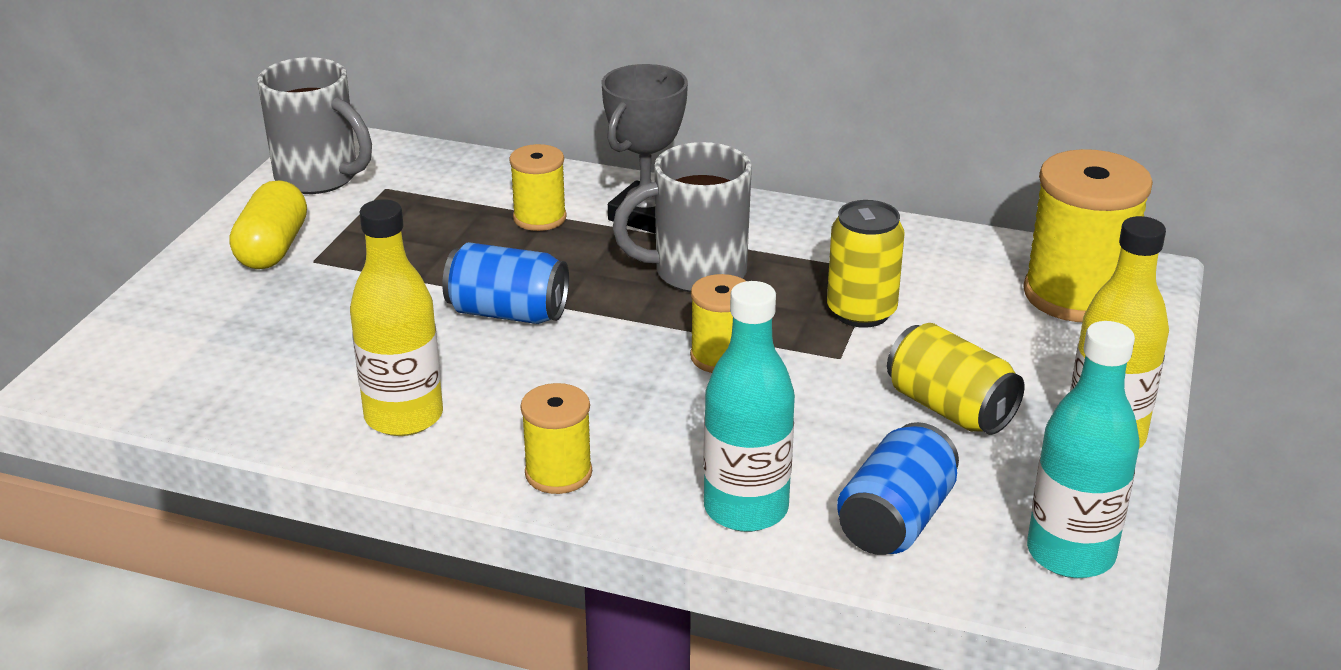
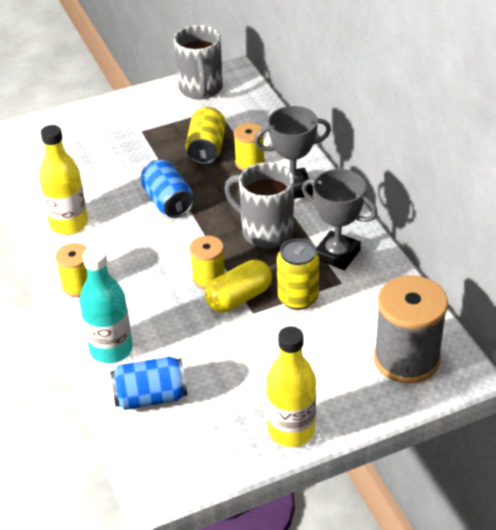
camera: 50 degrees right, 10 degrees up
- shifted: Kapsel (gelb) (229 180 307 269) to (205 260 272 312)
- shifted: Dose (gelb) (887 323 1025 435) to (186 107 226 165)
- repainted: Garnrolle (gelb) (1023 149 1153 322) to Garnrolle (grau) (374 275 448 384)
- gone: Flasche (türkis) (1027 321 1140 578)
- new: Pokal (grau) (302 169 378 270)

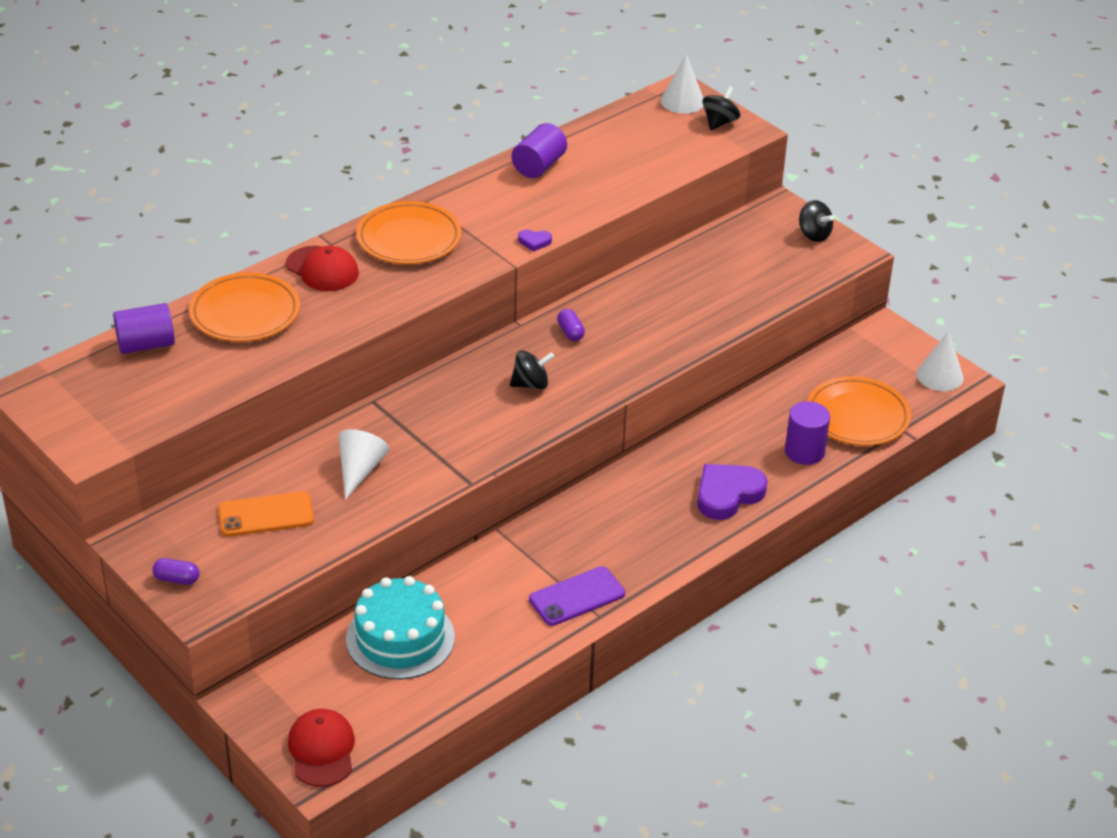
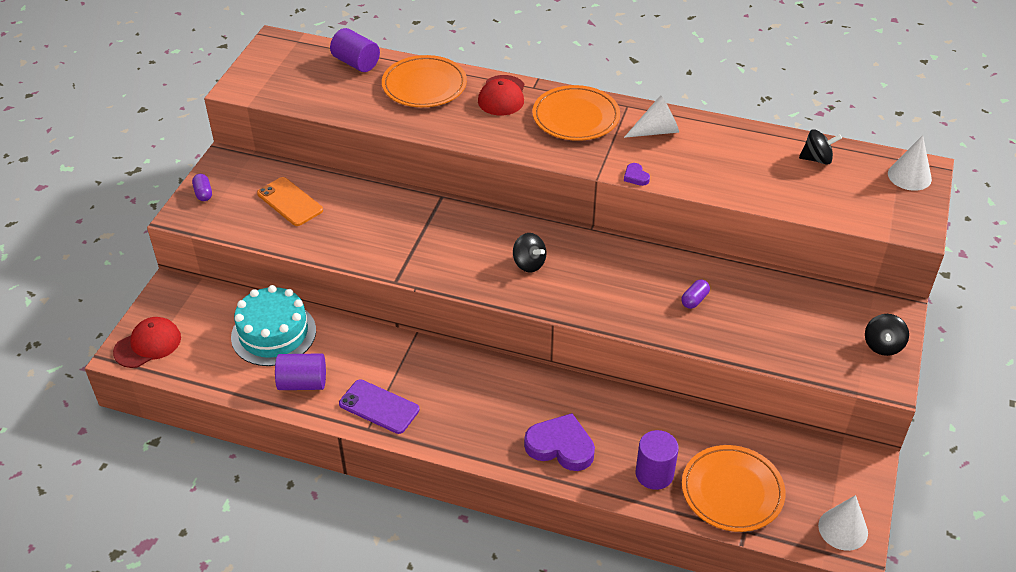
camera: 60 degrees right, 5 degrees up
- shifted: Kegel (weiß) (339 429 390 500) to (624 95 679 138)
- shifted: Vollzylinder (lila) (512 123 567 178) to (275 353 326 390)
- shifted: Kapsel (lila) (557 309 585 341) to (681 279 710 309)
- shifted: Kreisel (schwarz) (702 86 740 130) to (799 129 842 165)

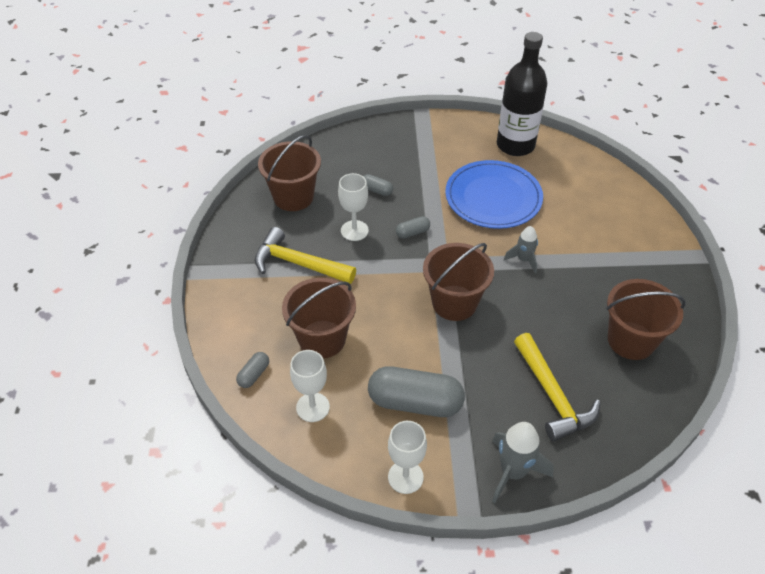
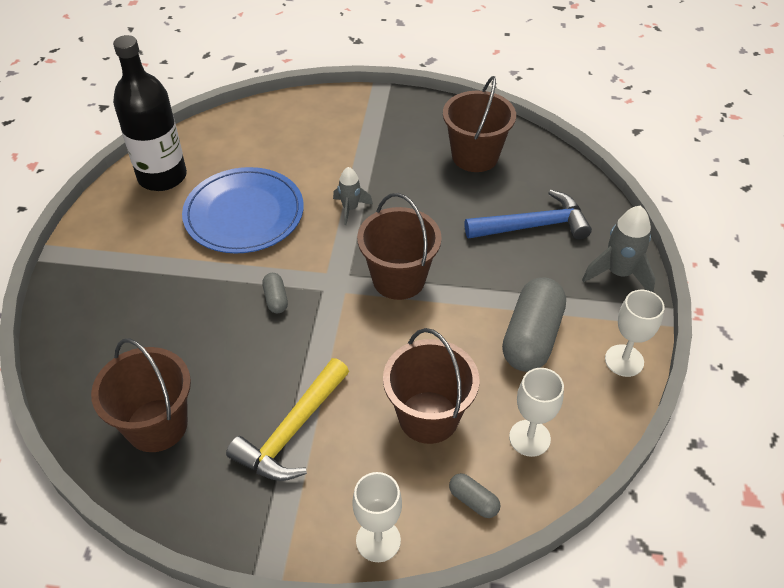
camera: 80 degrees left, 0 degrees up
- shifted: Kelch (weiß) (338 173 369 241) to (352 472 402 562)
- gone: Kapsel (grau) (363 174 393 196)
- repainted: Hammer (gelb) (514 333 601 442) to Hammer (blau) (465 190 592 240)

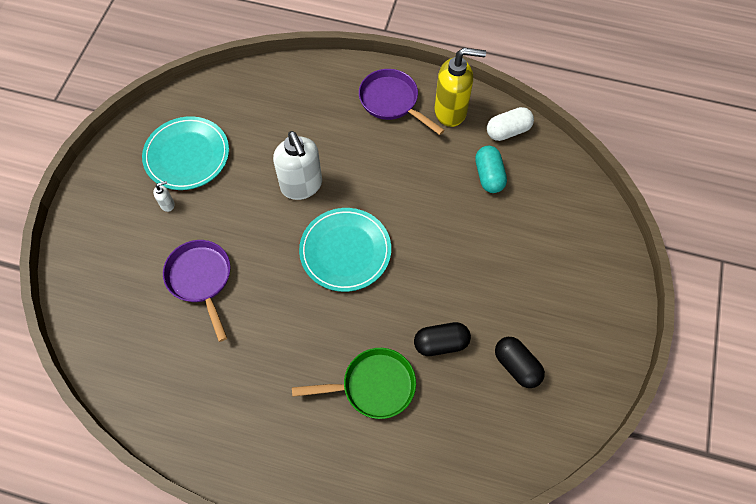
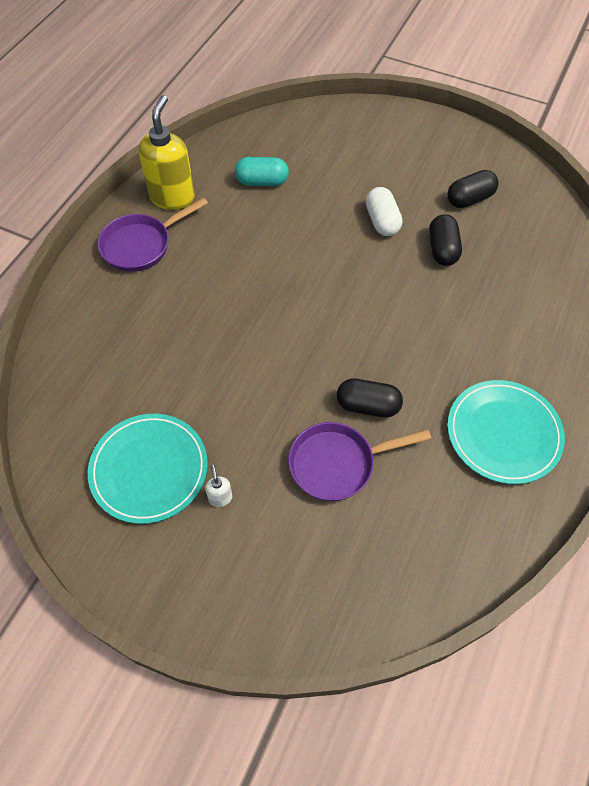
camera: 80 degrees left, 5 degrees down
- gone: Seifenspender (weiß) (273 131 322 200)
- gone: Pfanne (grün) (292 348 416 419)
- shifted: Teller (türkis) (299 208 391 292) to (447 380 565 484)
- shifted: Kapsel (weiß) (487 107 534 141) to (366 187 402 236)
- new: Kapsel (schwarz) (337 379 403 417)

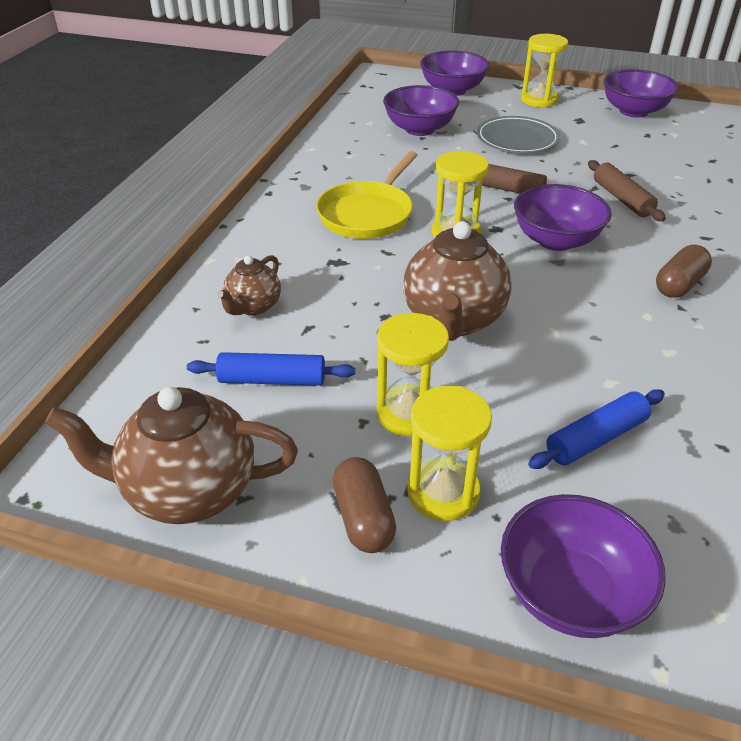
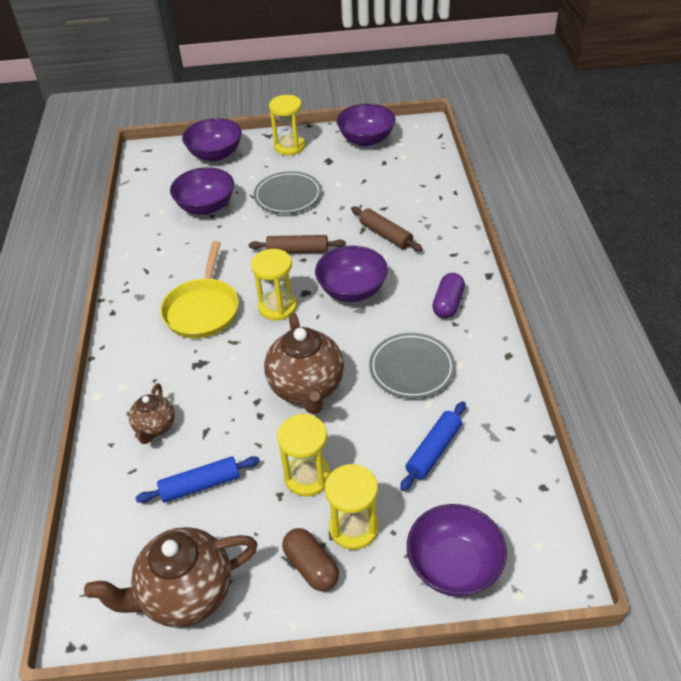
camera: 20 degrees left, 5 degrees up
- repainted: Kapsel (braun) (656 245 712 298) to Kapsel (lila) (432 273 465 318)
- new: Teller (grau) (369 333 455 399)

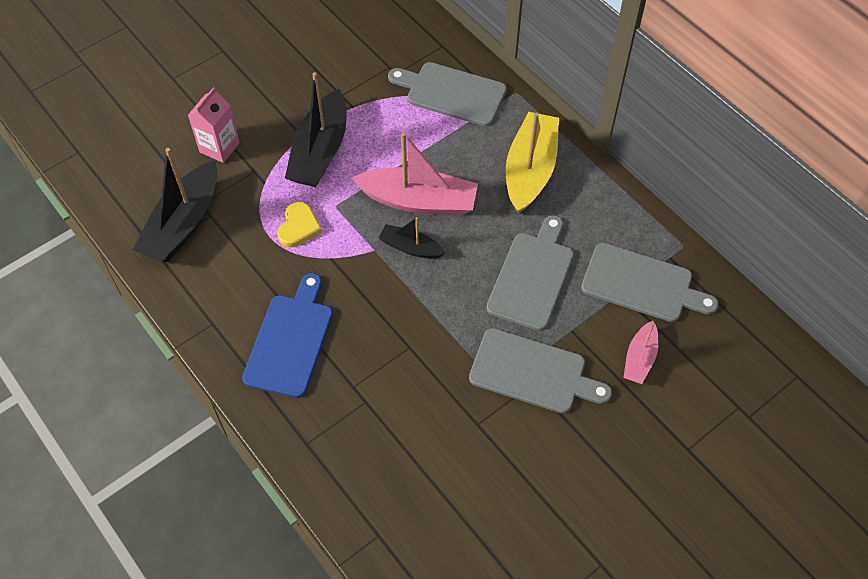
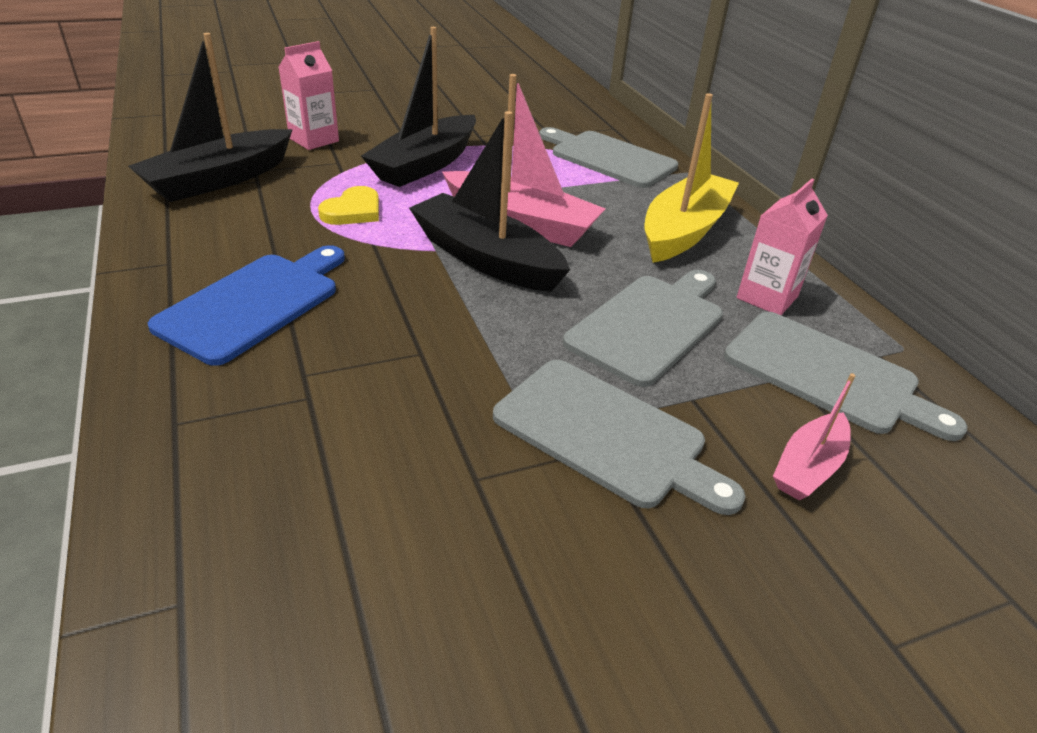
camera: 15 degrees right, 20 degrees down
- scaled: Boot (schwarz) (379 217 446 259) = (409 111 570 292) x1.87
- new: Getränkekarton (rosa) (737 179 828 315)

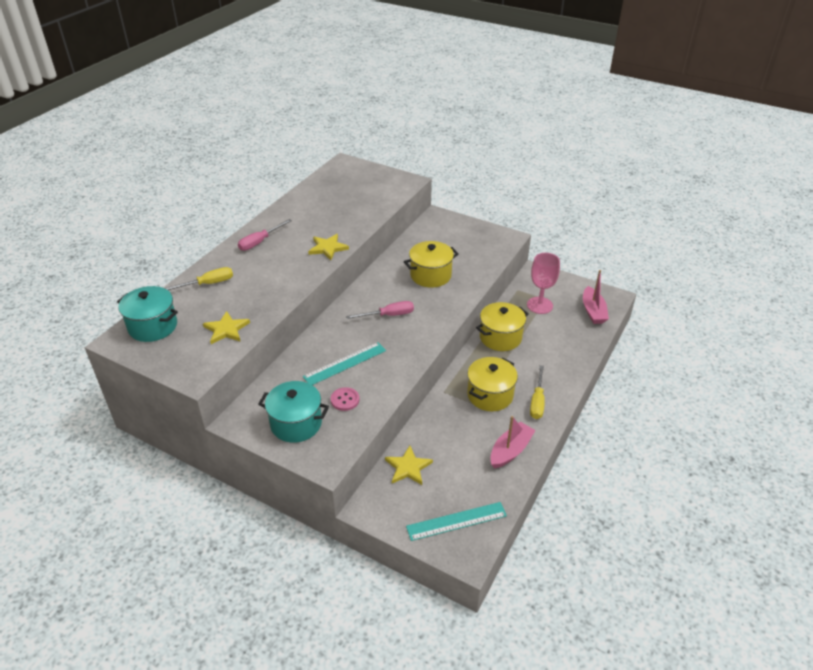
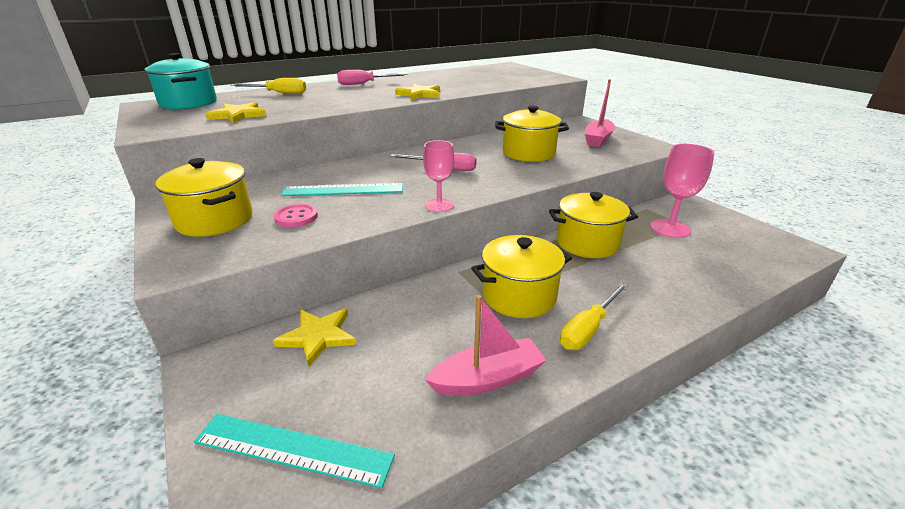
camera: 30 degrees right, 10 degrees down
- repainted: Kochtopf (türkis) (258 381 329 443) to Kochtopf (gelb) (156 158 253 237)
- shifted: Boot (rosa) (583 270 609 324) to (585 79 615 147)
- new: Kelch (rosa) (423 140 454 212)

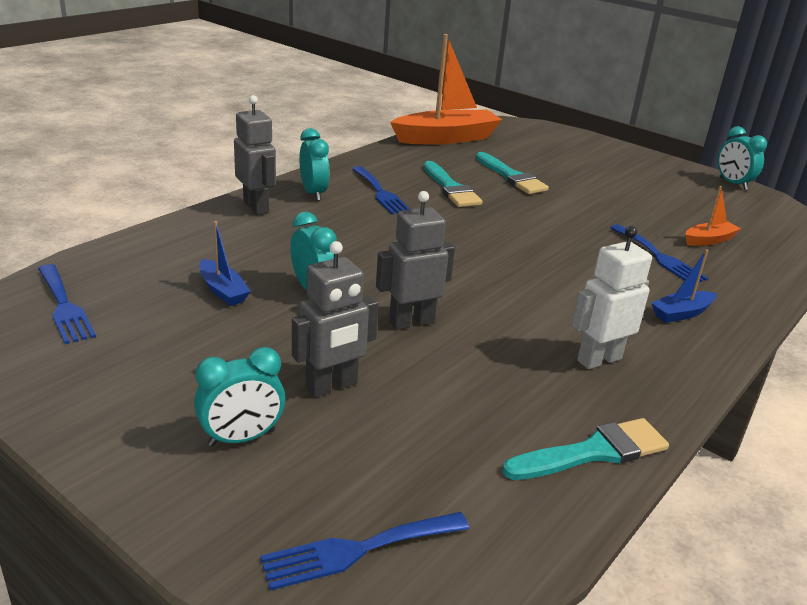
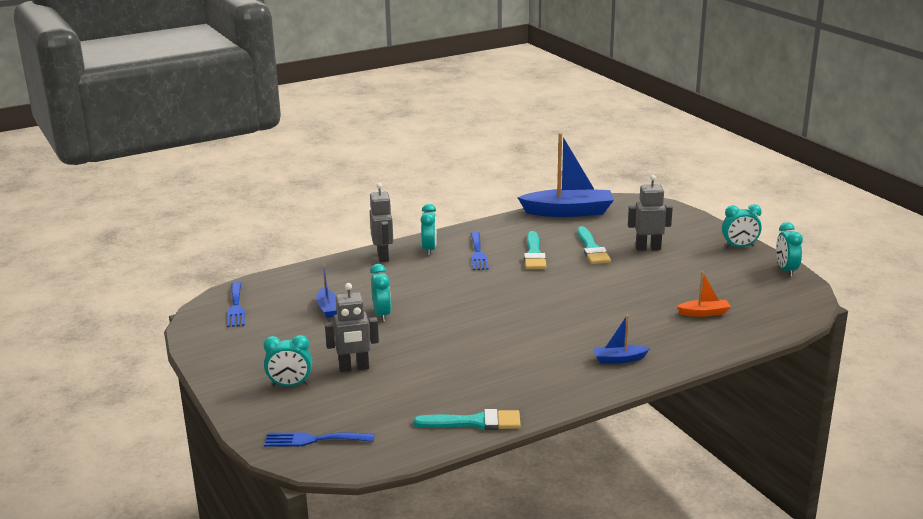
camera: 25 degrees right, 5 degrees down
- shifted: Roboter (grau) (376 191 455 330) to (628 175 673 251)
- repainted: Boot (orange) (390 34 502 144) to Boot (blau) (517 133 614 217)
- gone: Roboter (weiß) (572 226 652 369)
- gone: Gabel (blau) (610 224 708 282)
- new: Wecker (türkis) (722 204 762 247)

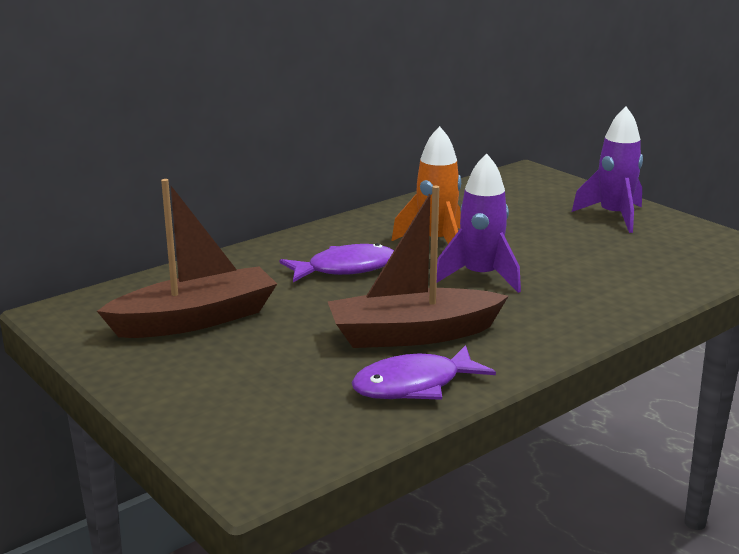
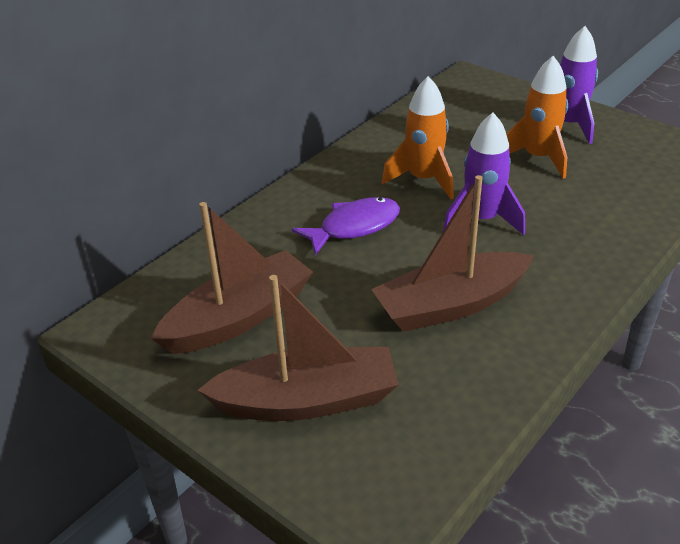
camera: 10 degrees left, 15 degrees up
- gone: Fisch (lila) (352 345 496 400)
- new: Boot (braun) (197 275 399 421)
- new: Rakete (orange) (506 56 568 179)

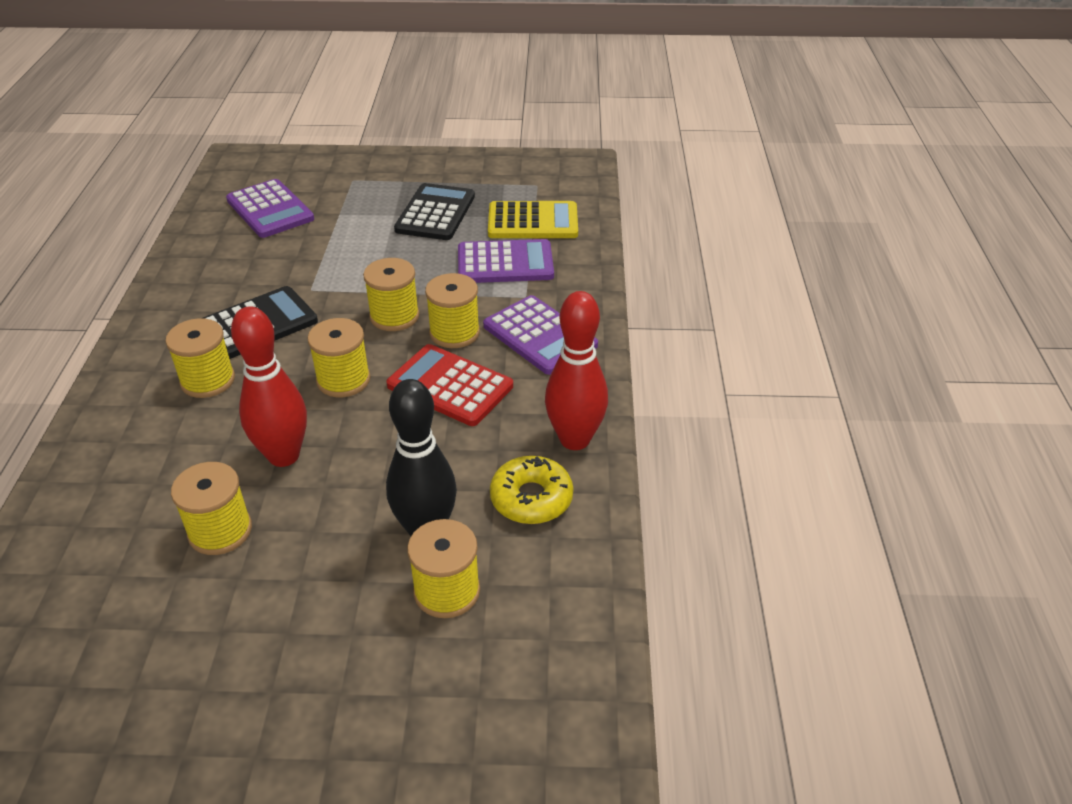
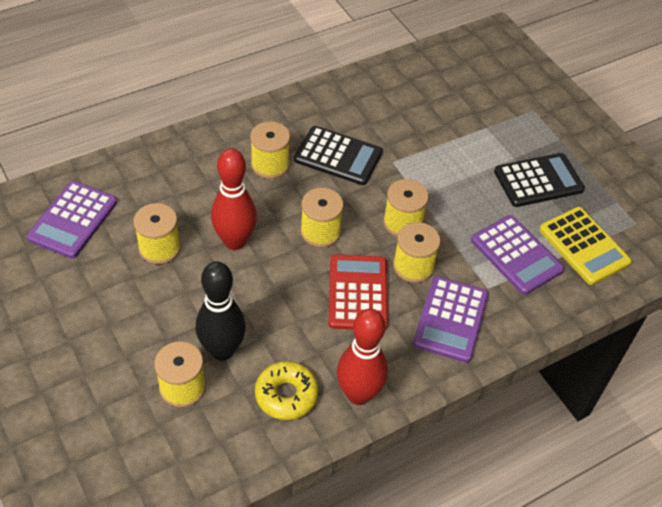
camera: 55 degrees right, 10 degrees up
- shifted: Taschenrechner (lila) (226 179 314 238) to (26 181 117 259)

